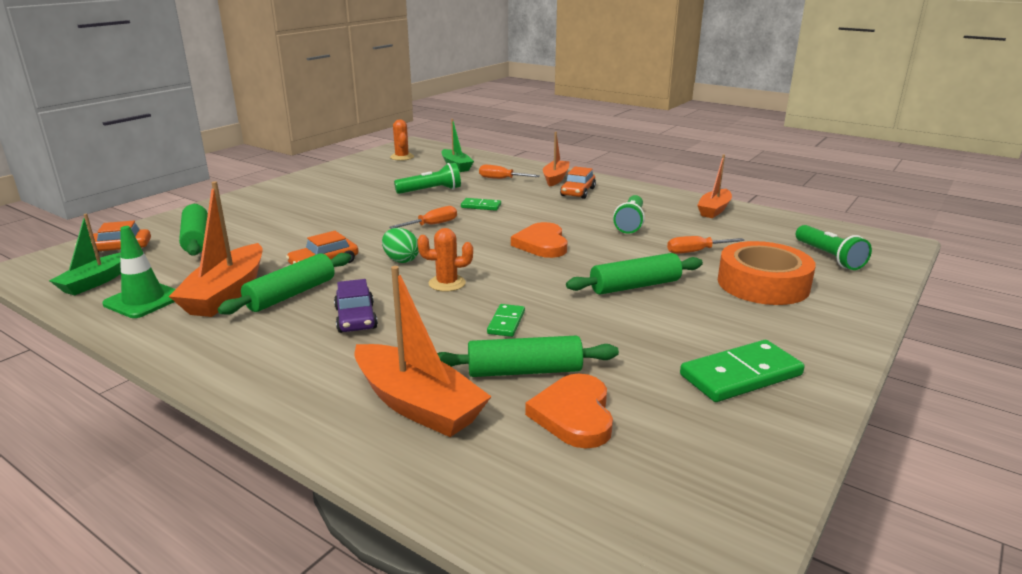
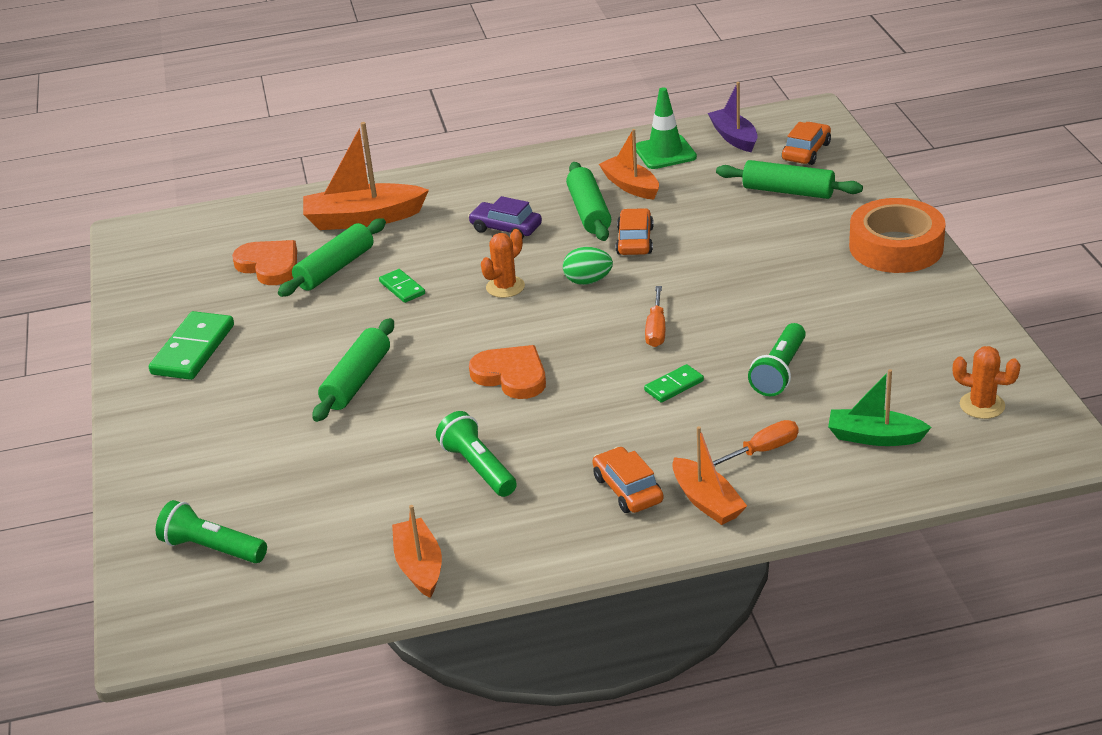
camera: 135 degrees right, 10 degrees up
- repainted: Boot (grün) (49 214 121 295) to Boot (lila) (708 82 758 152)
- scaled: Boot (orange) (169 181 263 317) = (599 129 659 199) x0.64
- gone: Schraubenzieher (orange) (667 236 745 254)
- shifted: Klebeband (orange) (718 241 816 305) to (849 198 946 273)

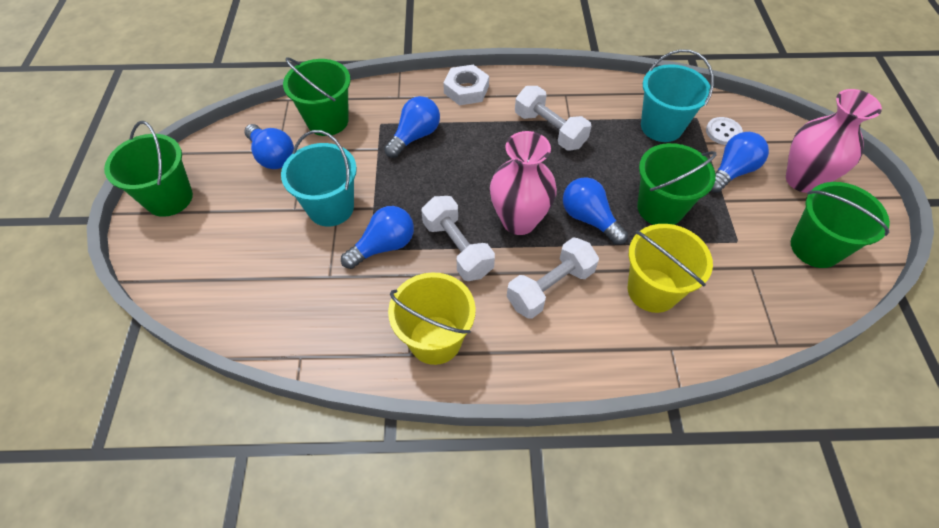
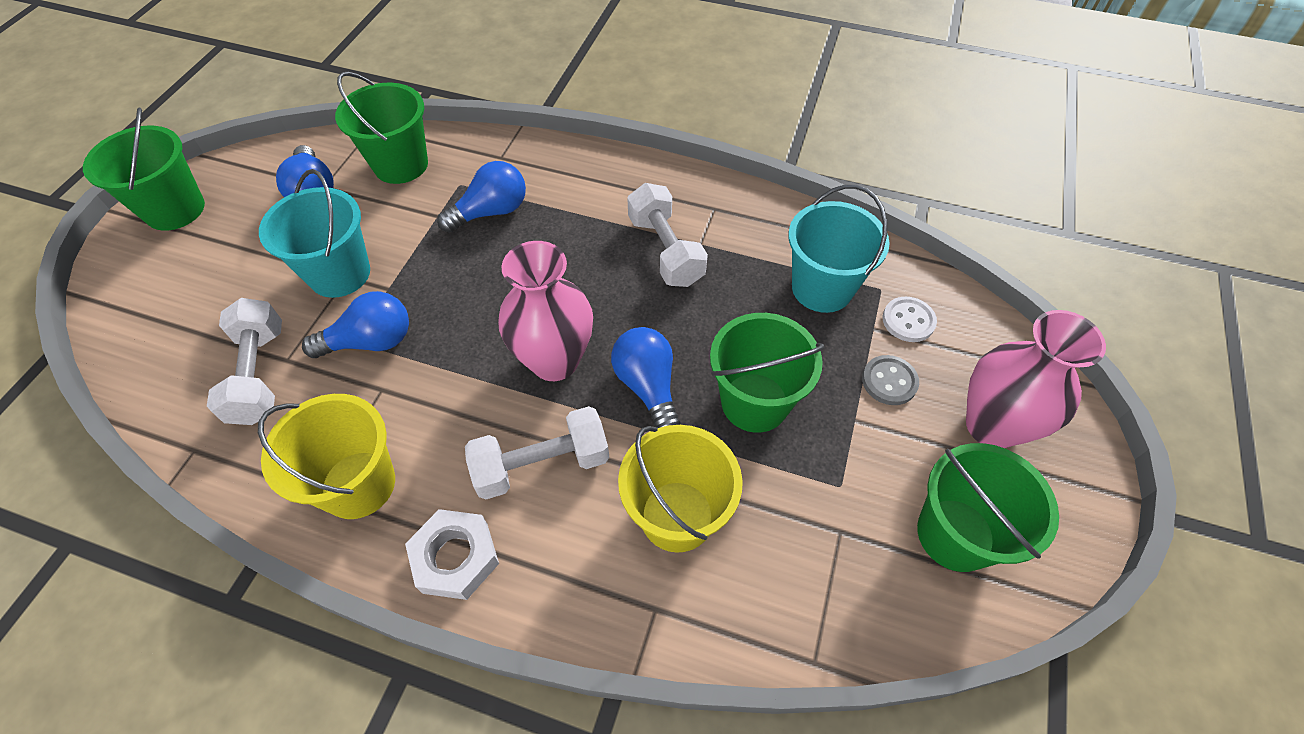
camera: 20 degrees right, 0 degrees up
- shifted: Hantel (weiß) (421 196 495 281) to (207 298 282 425)
- shifted: Sechskantmutter (weiß) (443 65 489 105) to (405 509 499 600)
- swapped: Glühbirne (blau) (711 132 769 193) to Knopf (grau) (862 355 919 405)

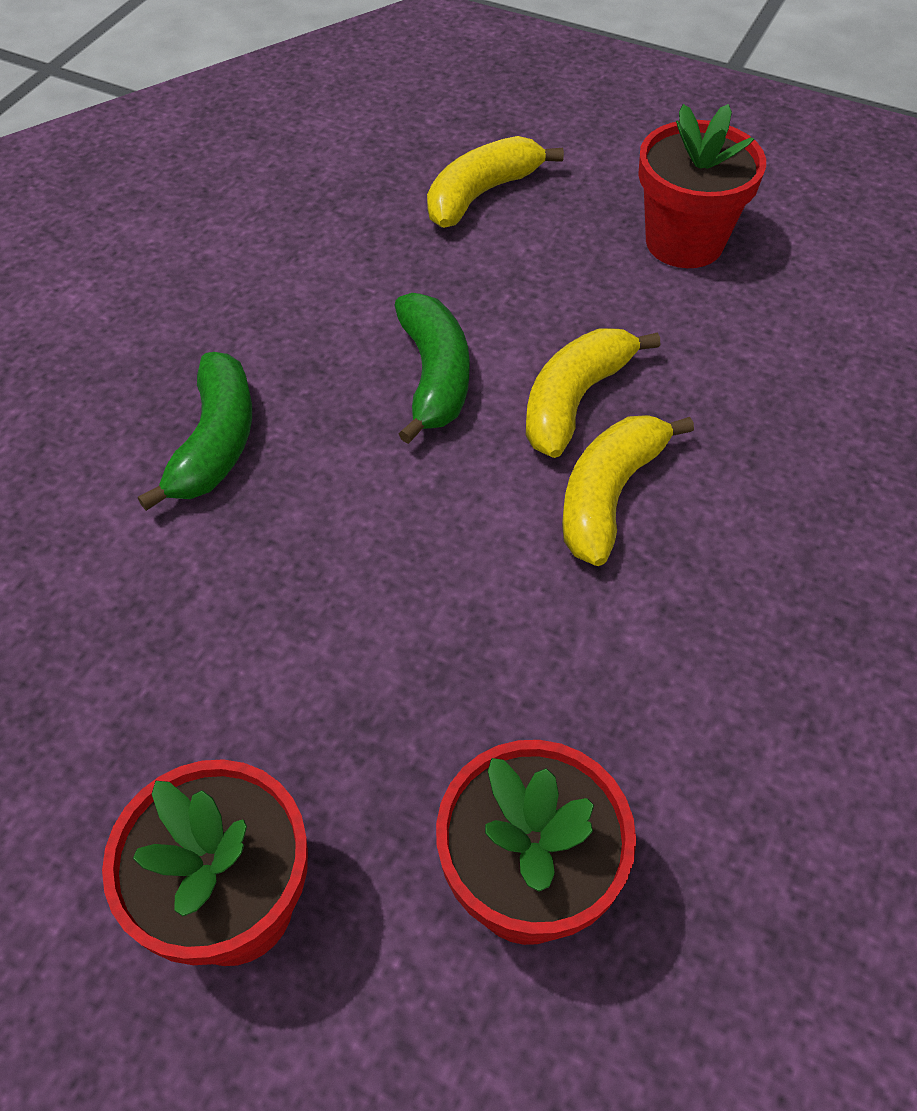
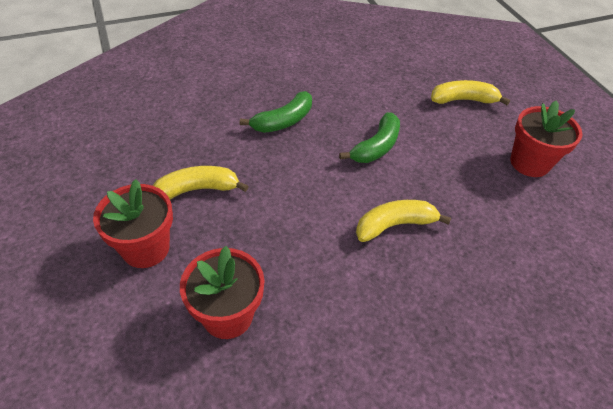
camera: 40 degrees right, 5 degrees down
- shifted: Banane (gelb) (526 328 660 458) to (152 166 249 200)

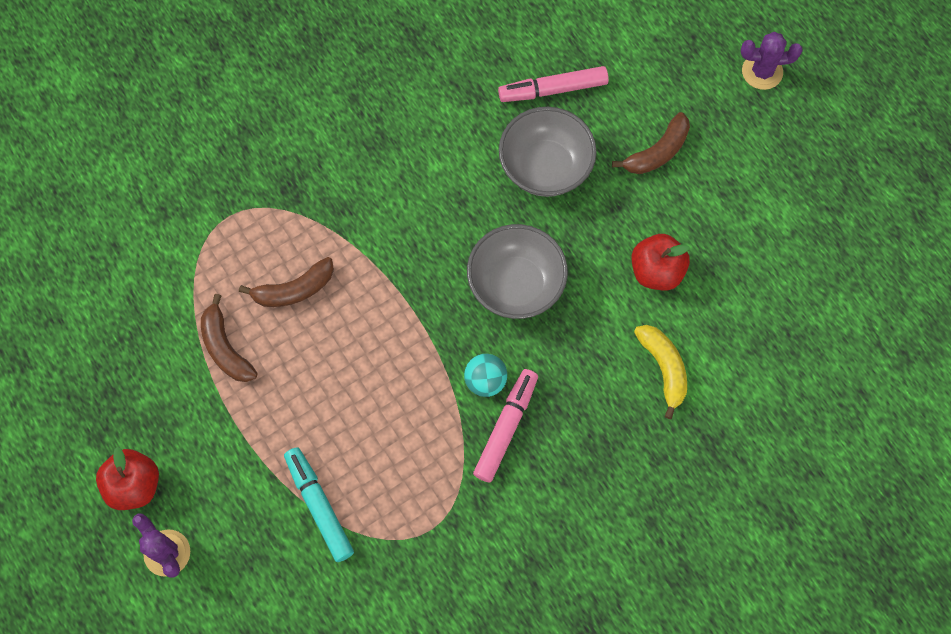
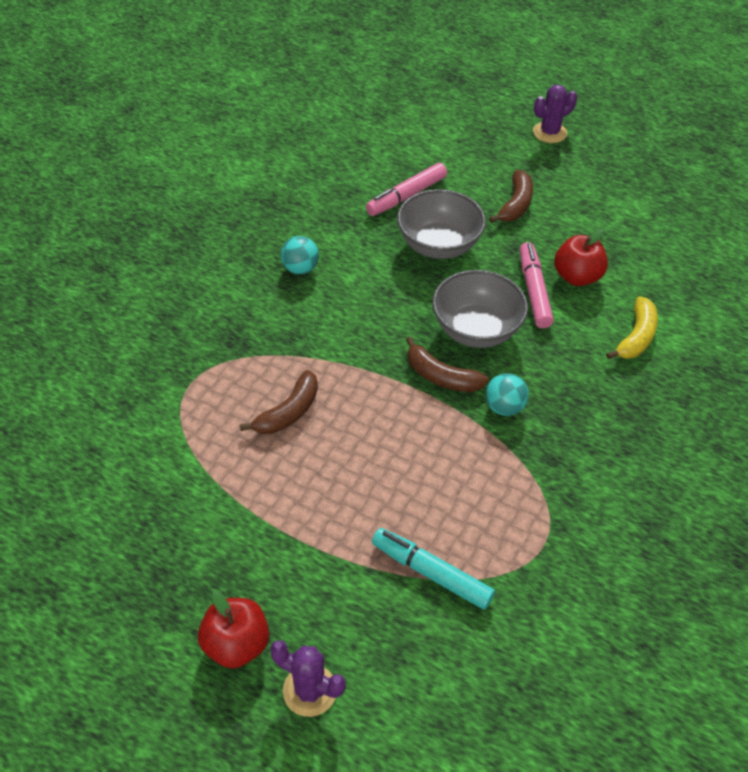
camera: 30 degrees left, 20 degrees down
- shifted: Banane (braun) (201 294 257 382) to (406 337 489 392)
- shifted: Filzstift (rosa) (473 369 538 483) to (520 242 554 328)
- rotated: Banane (gelb) (634 325 687 419) = (606 297 658 359) 75 degrees clockwise
- new: Ball (türkis) (281 236 319 274)

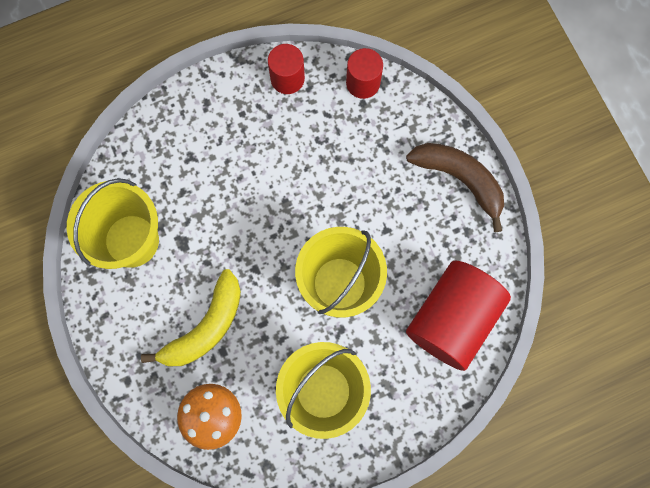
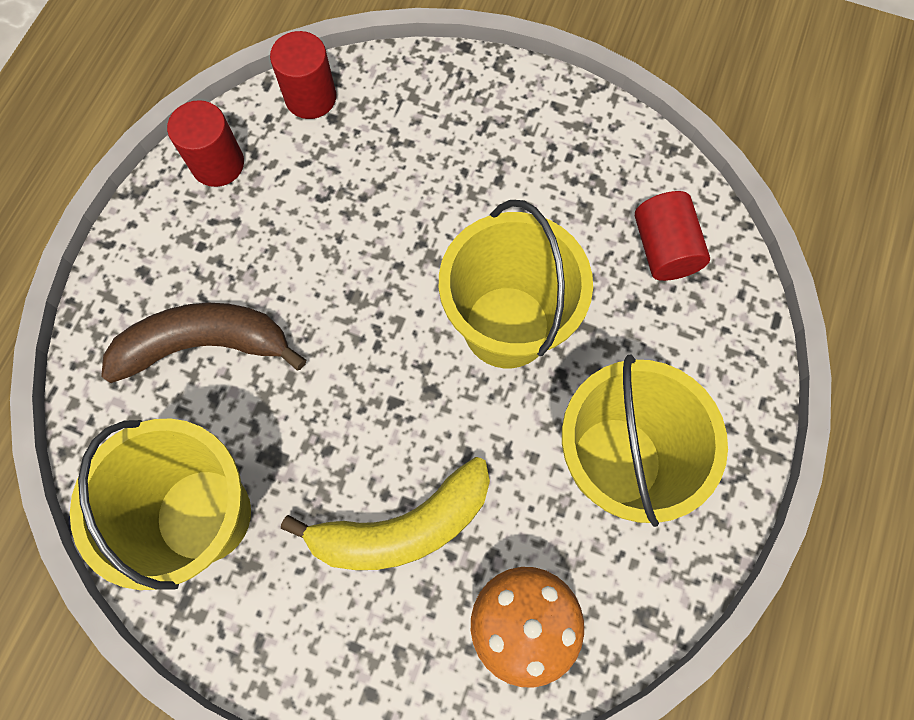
camera: 45 degrees left, 5 degrees down
- rotated: Banane (gelb) (141 269 241 366) = (281 457 490 570) 75 degrees clockwise
- shifted: Banane (braun) (406 143 504 232) to (101 303 306 383)
- scaled: Vollzylinder (rot) (406 260 511 371) = (635 191 710 281) x0.55

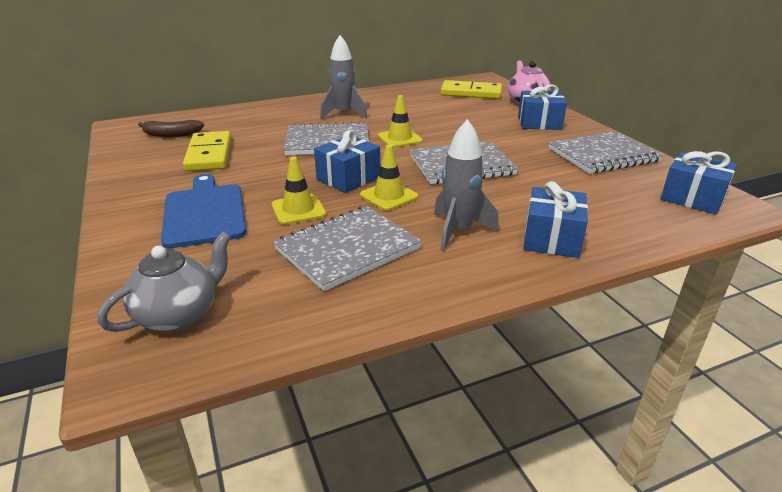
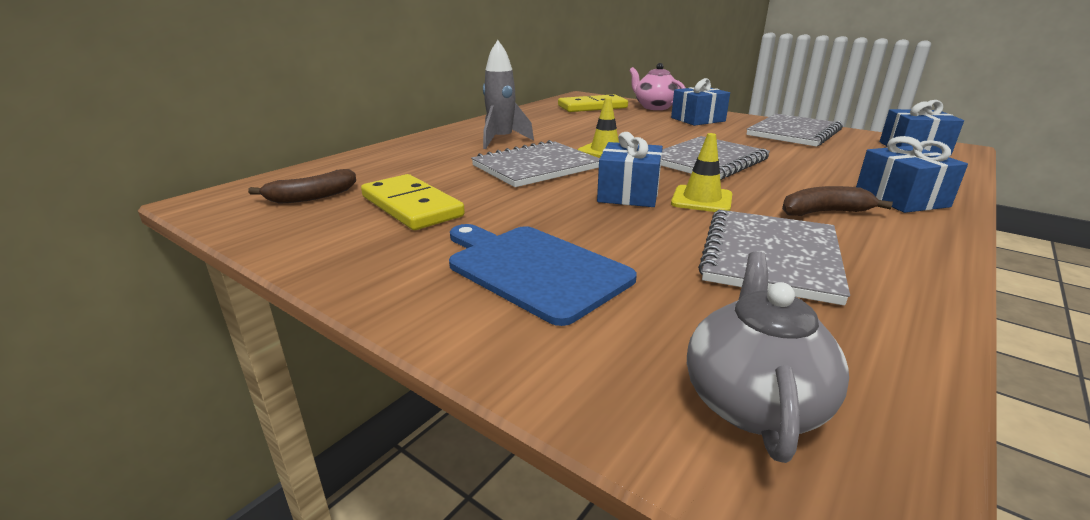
camera: 30 degrees left, 5 degrees down
- gone: Leitkegel (gelb) (272 157 326 225)
- swapped: Rakete (grau) (434 119 499 251) to Banane (braun) (782 186 893 216)

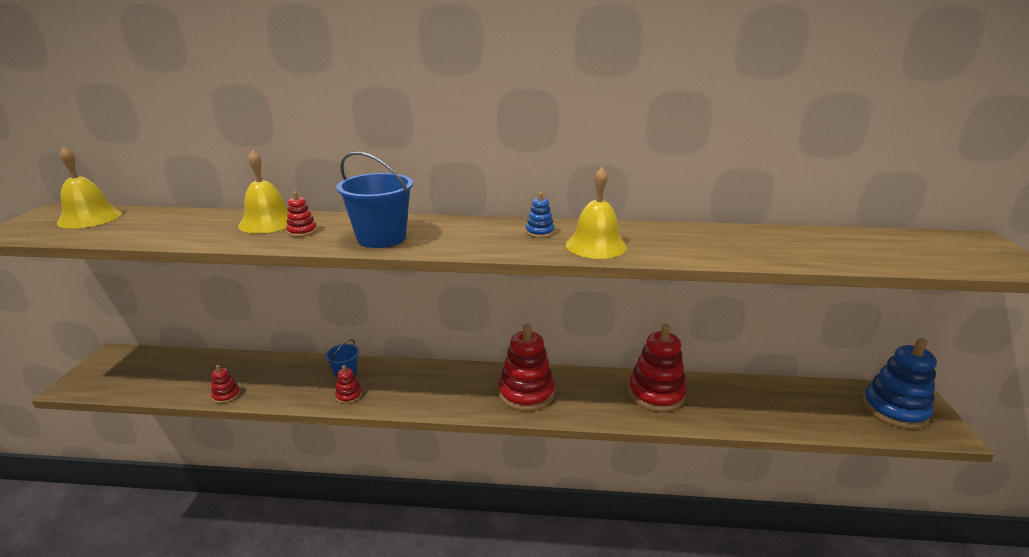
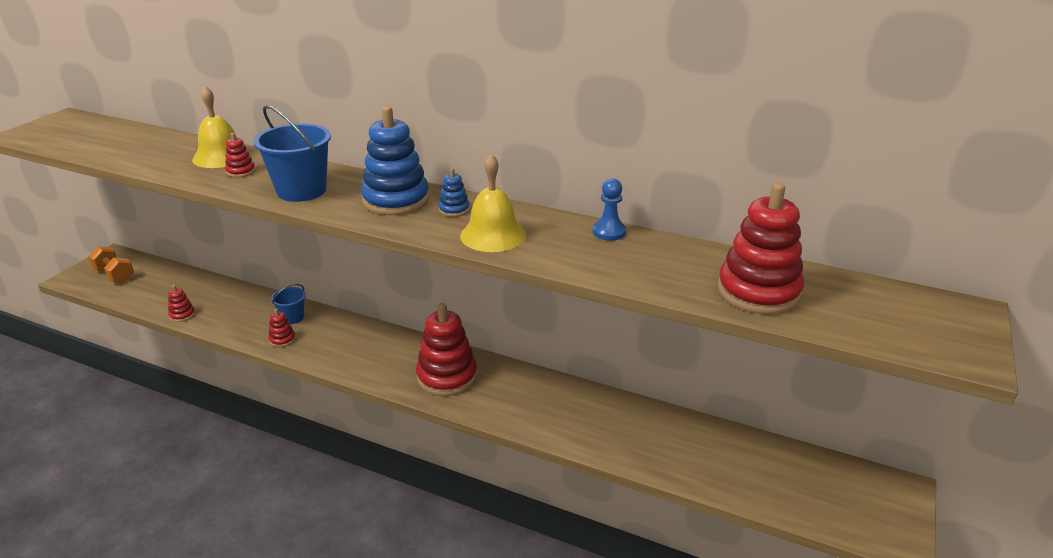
camera: 20 degrees right, 5 degrees up
- gone: Glocke (gelb) (57 146 122 229)
- shifted: Stapelspielzeug (rot) (628 324 687 412) to (718 183 804 314)
- shifted: Stapelspielzeug (blau) (862 338 937 429) to (361 106 429 215)
- new: Hantel (orange) (88 246 134 283)
- new: Bauer (blau) (593 178 626 241)

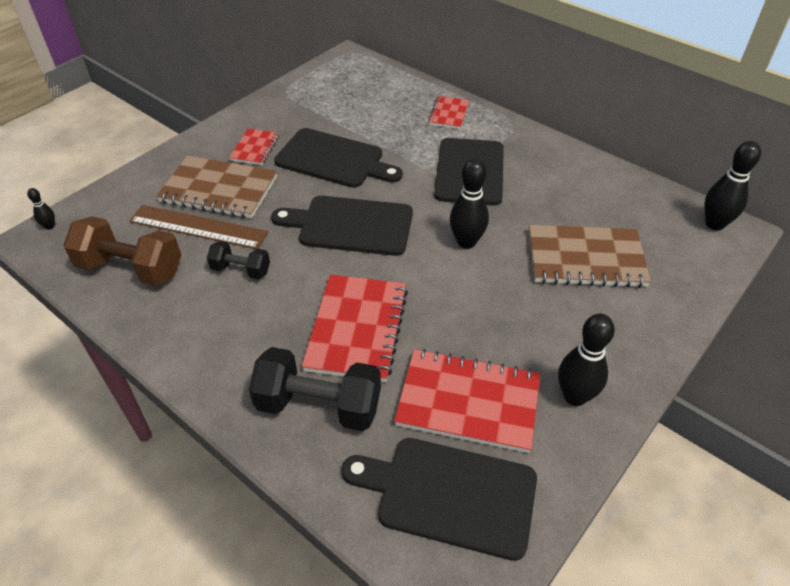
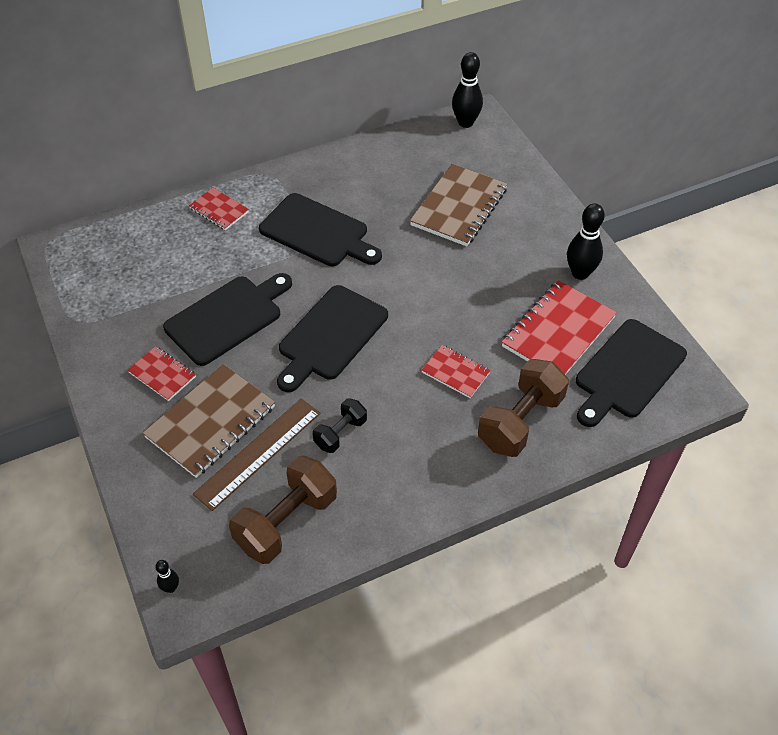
camera: 65 degrees left, 5 degrees up
- repainted: Hantel (schwarz) (249 347 381 431) to Hantel (braun) (478 359 569 457)
- scaled: Notizbuch (rot) (301 274 408 382) = (421 345 491 398) x0.54
- gone: Bowlingkegel (schwarz) (450 158 489 249)

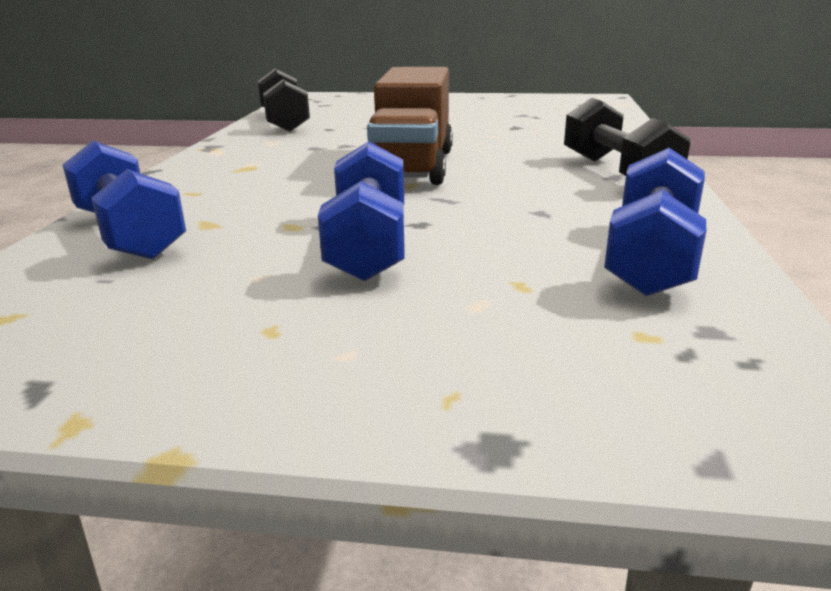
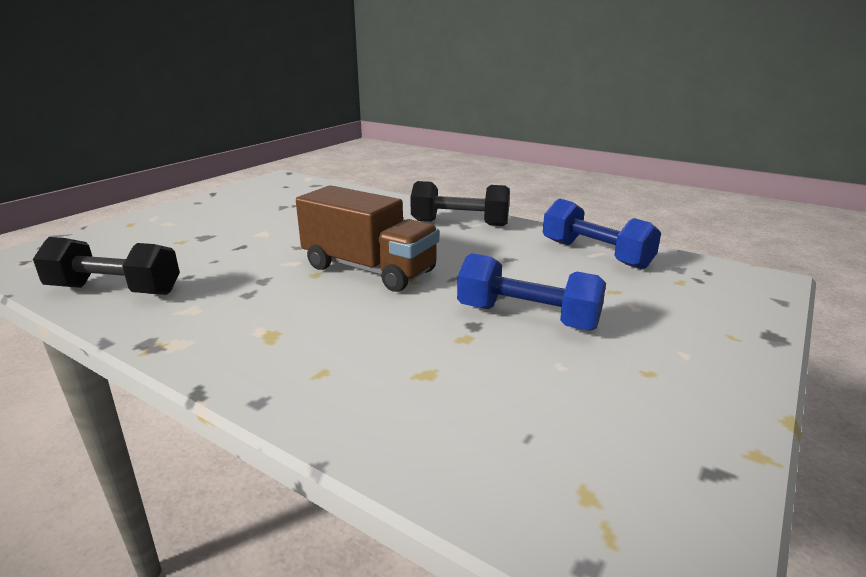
camera: 65 degrees left, 0 degrees up
- gone: Hantel (blau) (63 141 186 260)

